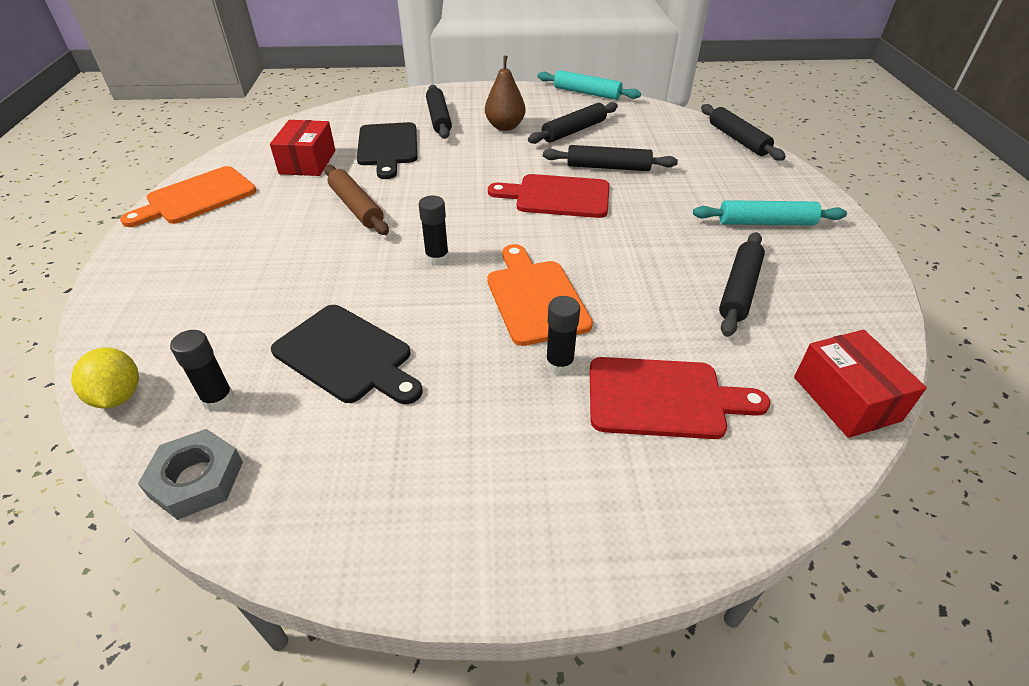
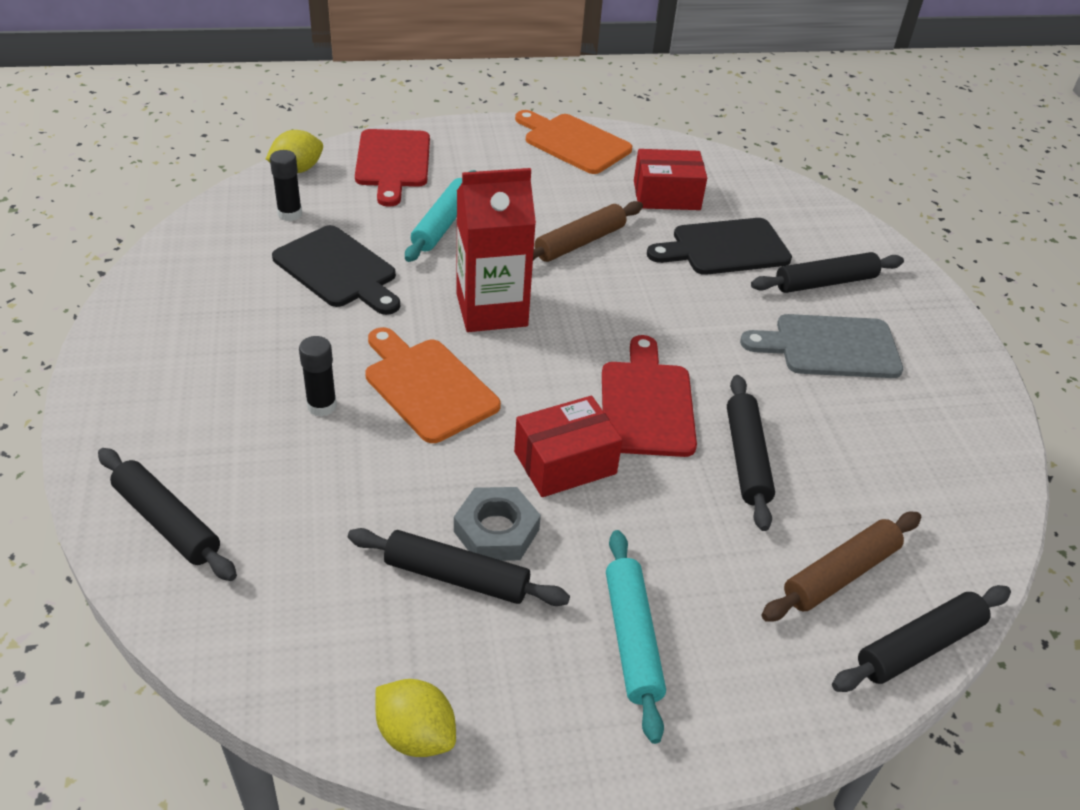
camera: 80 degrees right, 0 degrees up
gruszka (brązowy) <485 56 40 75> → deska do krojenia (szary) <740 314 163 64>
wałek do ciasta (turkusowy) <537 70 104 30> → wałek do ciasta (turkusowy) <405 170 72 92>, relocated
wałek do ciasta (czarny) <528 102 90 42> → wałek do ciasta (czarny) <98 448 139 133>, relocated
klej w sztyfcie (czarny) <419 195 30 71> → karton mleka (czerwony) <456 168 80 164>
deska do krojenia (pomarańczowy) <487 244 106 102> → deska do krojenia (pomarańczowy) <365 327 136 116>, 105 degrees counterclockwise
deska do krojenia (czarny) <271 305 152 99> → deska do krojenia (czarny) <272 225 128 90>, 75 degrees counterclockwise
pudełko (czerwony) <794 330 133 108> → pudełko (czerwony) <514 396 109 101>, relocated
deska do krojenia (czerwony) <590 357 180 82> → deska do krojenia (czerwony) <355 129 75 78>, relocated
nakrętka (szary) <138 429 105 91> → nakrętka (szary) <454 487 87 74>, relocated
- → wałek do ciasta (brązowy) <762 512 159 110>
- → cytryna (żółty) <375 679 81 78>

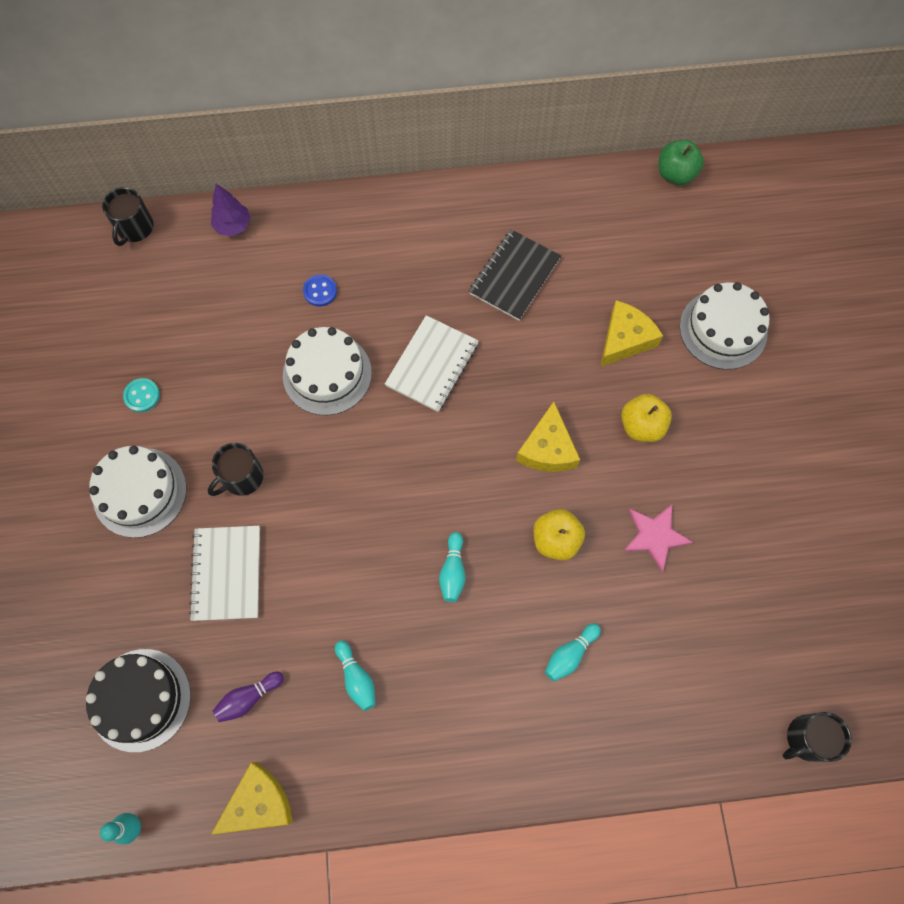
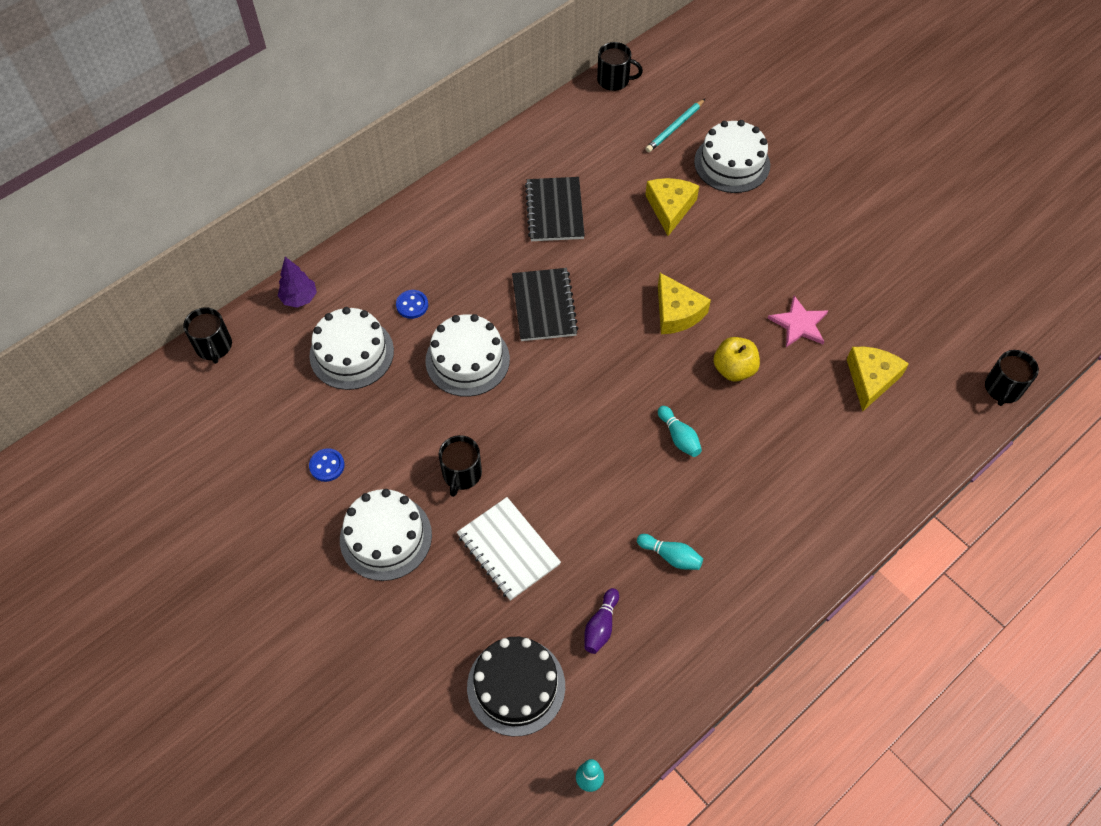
camera: 35 degrees left, 10 degrees down
jabłko (zielony) <658 140 46 45> → kubek (czarny) <597 42 46 49>
zeszyt (biały) <385 315 94 97> → zeszyt (czarny) <512 268 67 73>
guzik (turkusowy) <123 378 37 34> → guzik (niebieski) <309 448 36 34>
jabłko (żółty) <621 394 51 48> → -
kręgiel (turkusowy) <545 623 56 59> → -
ser (żółty) <211 762 82 73> → ser (żółty) <847 347 62 64>, relocated
- → ołówek (turkusowy) <645 99 60 54>
- → tort (biały) <309 307 85 83>

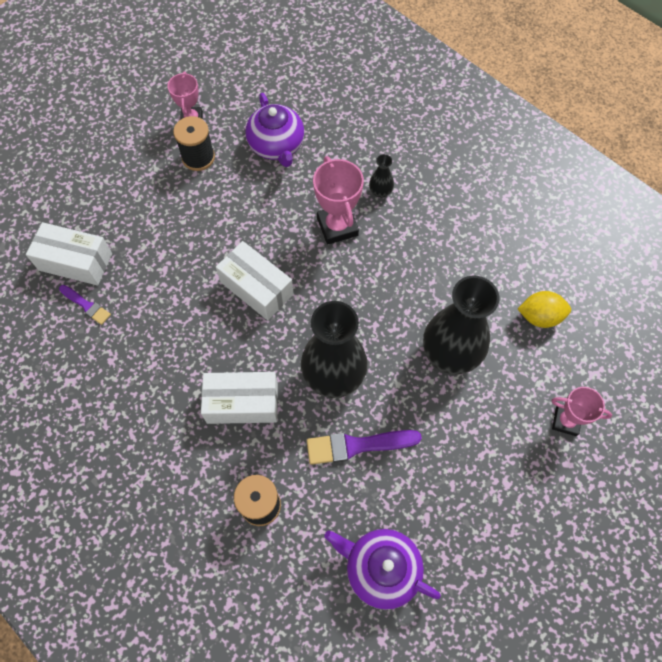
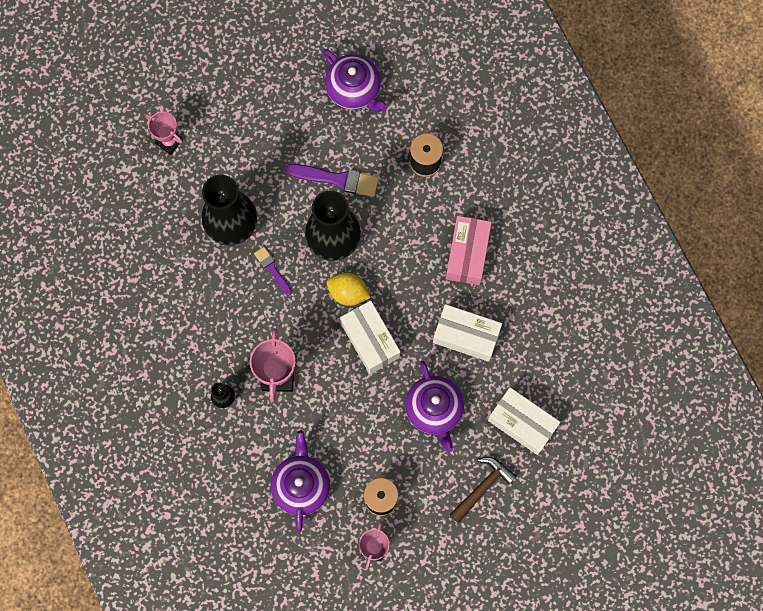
camera: 160 degrees left, 10 degrees up
pędzel (fioletowy) <59 285 52 40> → pędzel (fioletowy) <254 247 38 49>, relocated
cytryna (żółty) <518 291 53 37> → cytryna (żółty) <326 273 45 33>, relocated
pudełko (biały) <201 372 77 52> → pudełko (biały) <433 304 69 58>, relocated
- → pudełko (różowy) <446 216 46 69>
- → imbryk (fioletowy) <405 361 59 91>
- → młotek (brązowy) <450 457 67 66>

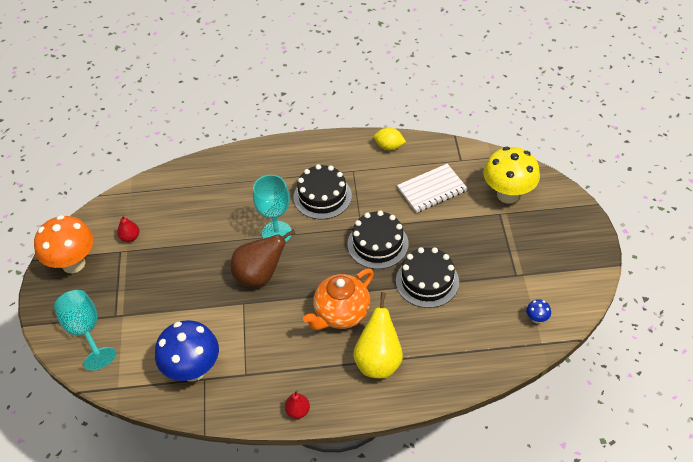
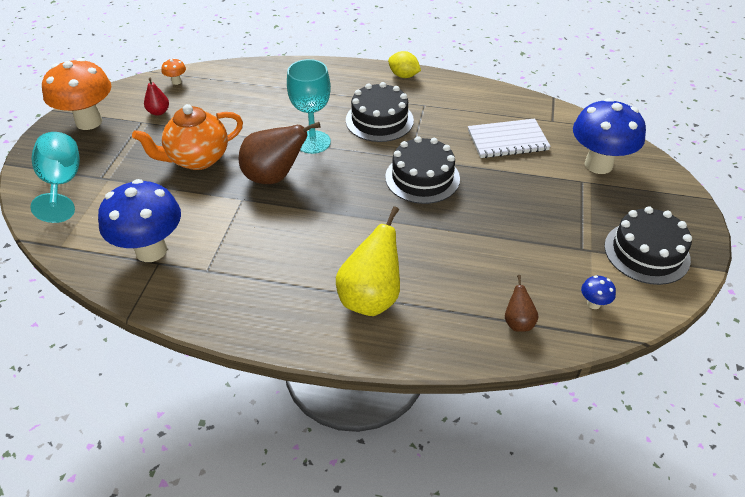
camera: 15 degrees right, 5 degrees down
cytryna (żółty) <374 127 32 23> → cytryna (żółty) <388 51 33 27>, relocated
grzyb (żółty) <484 147 56 56> → grzyb (niebieski) <573 98 73 76>
tort (czarny) <396 247 63 61> → tort (czarny) <604 206 88 79>, relocated
imbryk (pomarańczowy) <303 269 71 61> → imbryk (pomarańczowy) <132 104 111 66>, relocated
gruszka (czerwony) <285 390 25 29> → -
- → grzyb (pomarańczowy) <161 58 25 27>
- → gruszka (brązowy) <505 275 34 57>

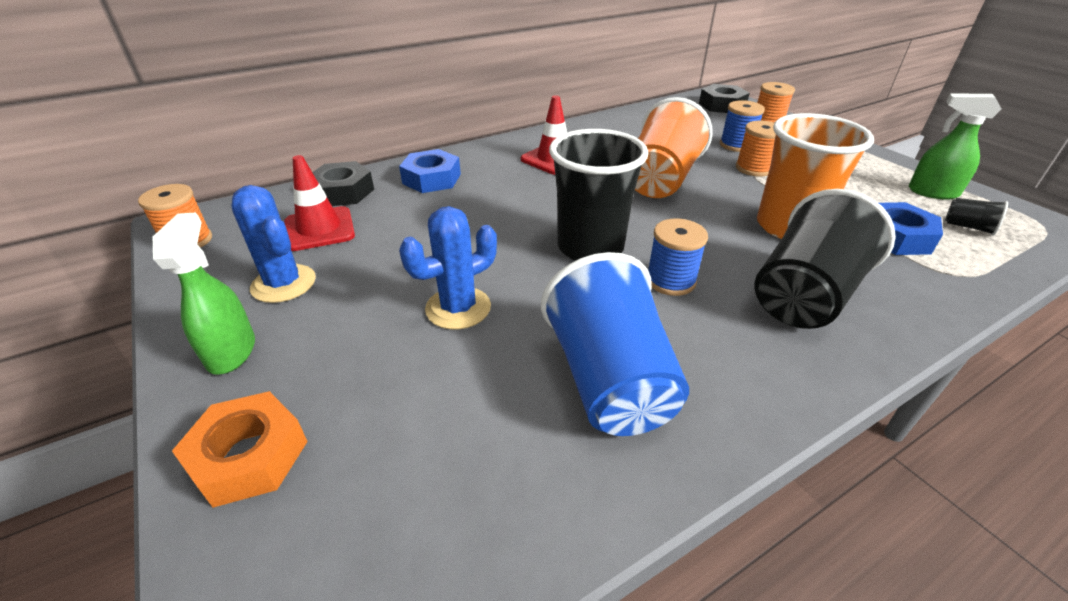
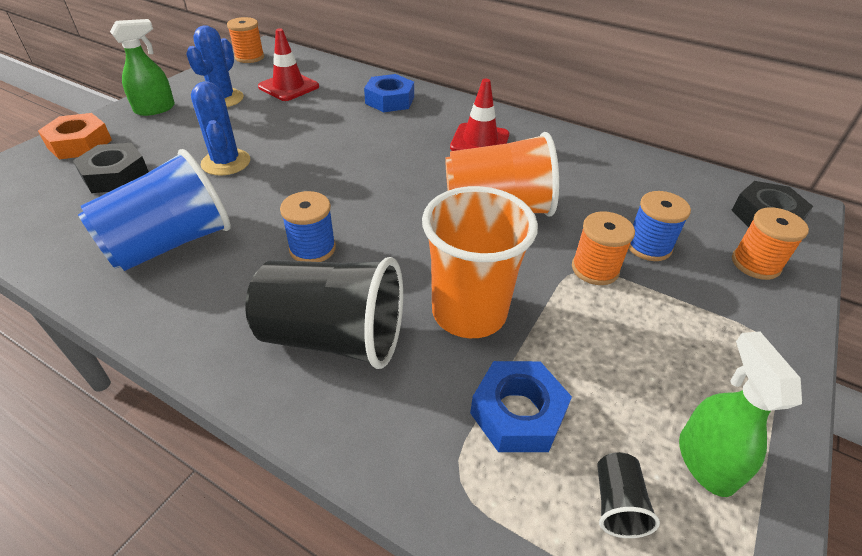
camera: 60 degrees right, 5 degrees up
szklanka (czarny) <549 129 100 132> → -
nakrętka (czarny) <312 161 62 45> → nakrętka (czarny) <73 143 76 50>, relocated
kaktus (niebieski) <399 206 98 123> → kaktus (niebieski) <191 81 59 95>, 45 degrees clockwise

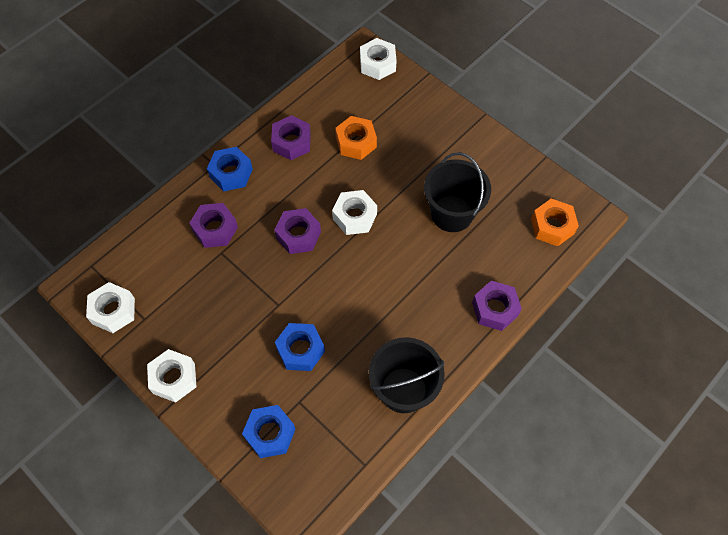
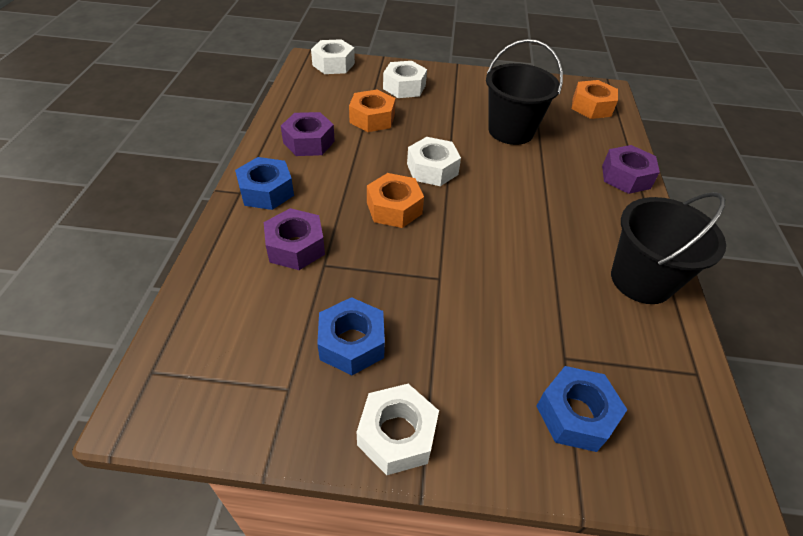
camera: 40 degrees left, 15 degrees down
nakrętka (fioletowy) <274 208 47 46> → nakrętka (pomarańczowy) <367 173 57 55>
nakrętka (biały) <86 282 49 51> → nakrętka (biały) <383 61 44 37>, relocated
nakrętka (niebieski) <275 323 50 48> → nakrętka (niebieski) <317 297 68 78>, relocated

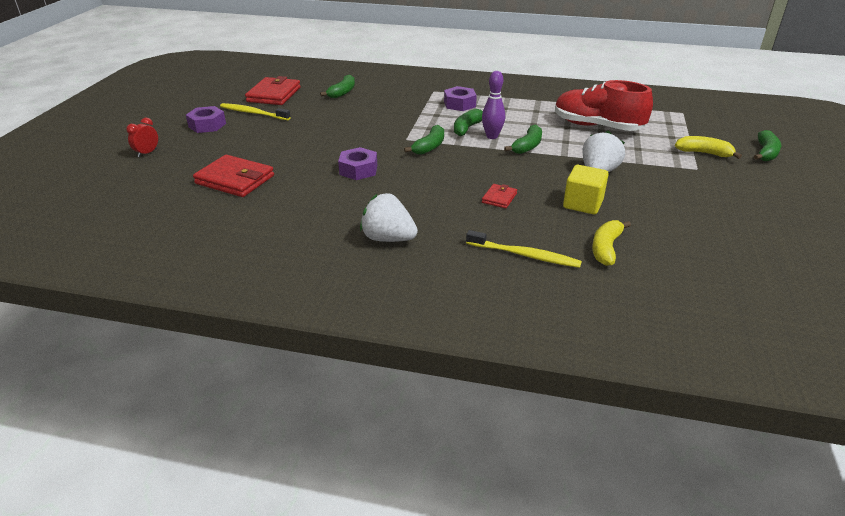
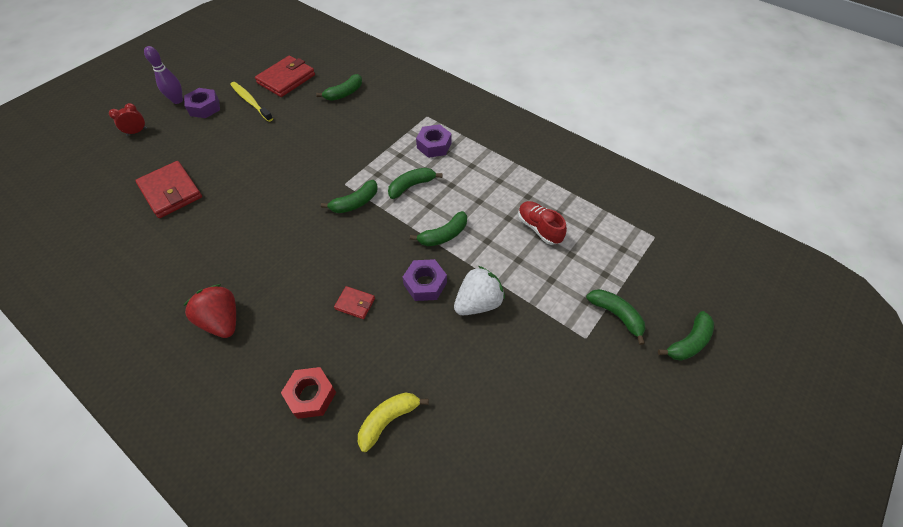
camera: 25 degrees right, 20 degrees up
kręgiel (fioletowy) <482 71 23 68> → kręgiel (fioletowy) <144 46 39 58>, relocated
but (czerwony) <555 80 98 51> → but (czerwony) <518 201 49 44>, x0.57
banan (żółty) <675 136 67 23> → banan (zielony) <586 289 59 56>
nakrętka (fioletowy) <338 147 39 33> → nakrętka (fioletowy) <403 259 44 42>, relocated
sześcian (żółty) <563 165 46 50> → -
portfel (czerwony) <482 184 35 24> → portfel (czerwony) <334 286 41 33>, 60 degrees clockwise
truskawka (biały) <360 193 58 49> → truskawka (czerwony) <183 284 53 54>
szczoteczka do zębów (żółty) <466 230 116 38> → nakrętka (czerwony) <281 367 55 52>

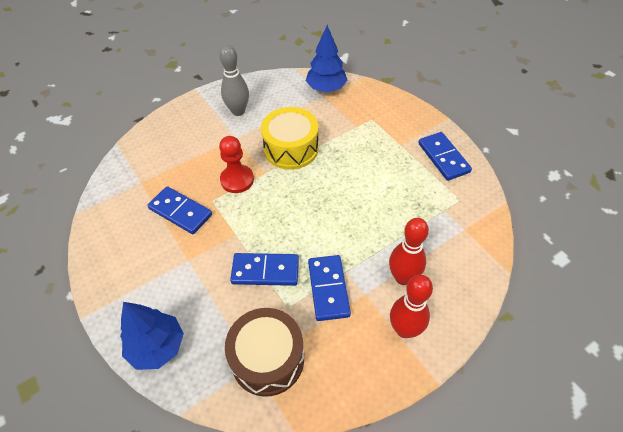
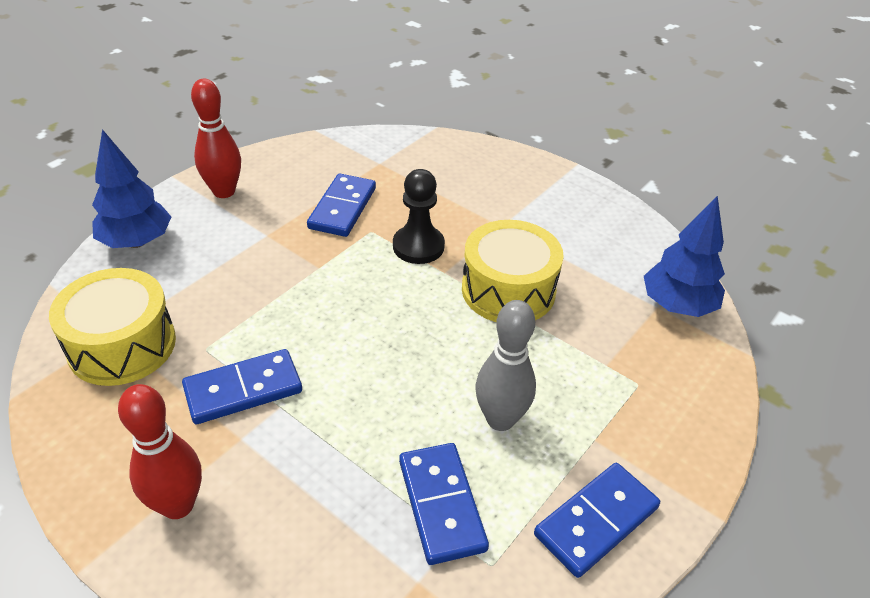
camera: 70 degrees right, 10 degrees down
kręgiel (szary) <219 45 30 71> → kręgiel (szary) <476 300 60 131>, relocated
pionek (czerwony) <219 136 35 57> → pionek (czarny) <393 169 52 95>
kręgiel (czerwony) <389 218 40 67> → kręgiel (czerwony) <191 79 50 119>, relocated
kostka domina (niebieski) <230 253 69 33> → kostka domina (niebieski) <399 443 90 122>, relocated
bęben (brązowy) <225 308 79 89> → bęben (żółty) <49 268 127 118>

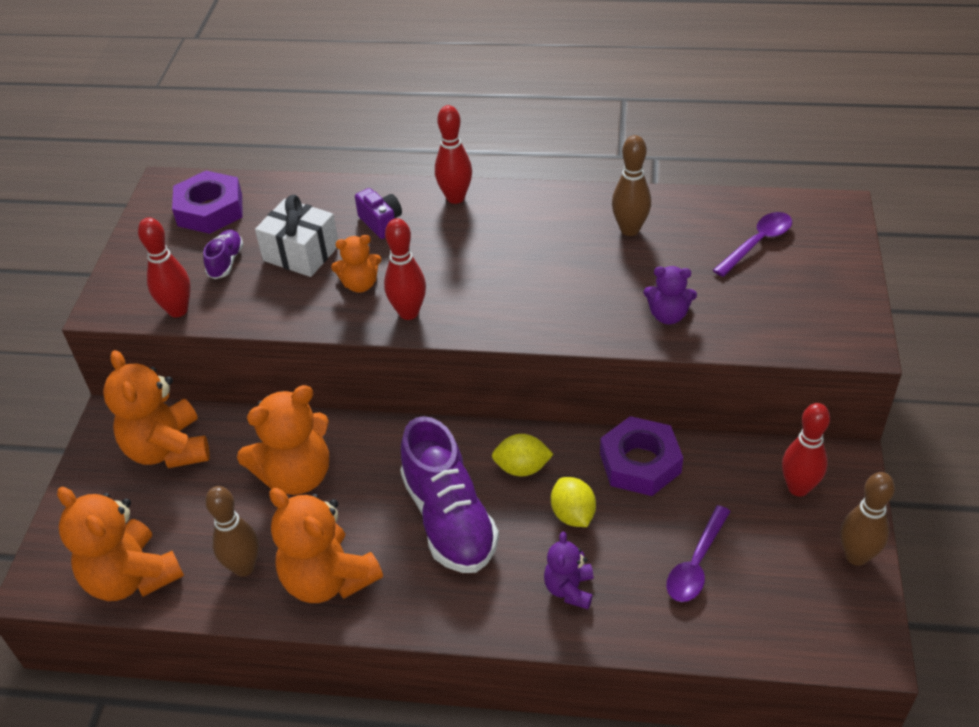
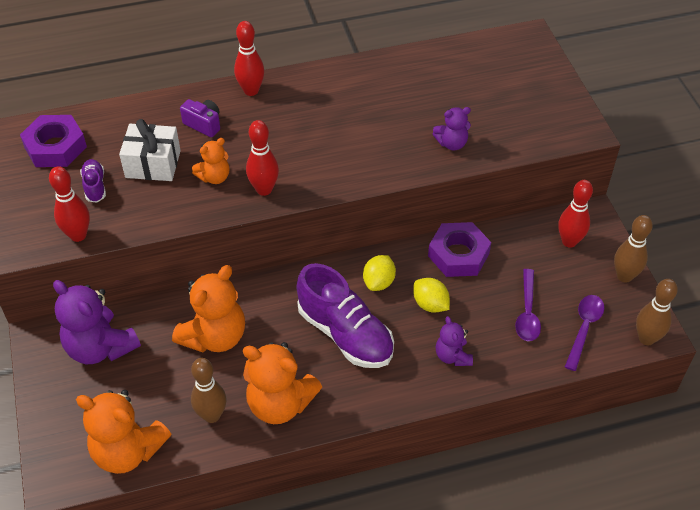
camera: 25 degrees left, 5 degrees up
kręgiel (brązowy) <612 135 39 101> → kręgiel (brązowy) <636 279 42 66>, relocated
łyżka (fioletowy) <713 212 79 65> → łyżka (fioletowy) <565 295 39 76>, relocated
miś (pomarańczowy) <103 350 107 118> → miś (fioletowy) <53 280 88 84>
cytryna (żółty) <492 434 62 43> → cytryna (żółty) <363 255 33 36>, 45 degrees counterclockwise

